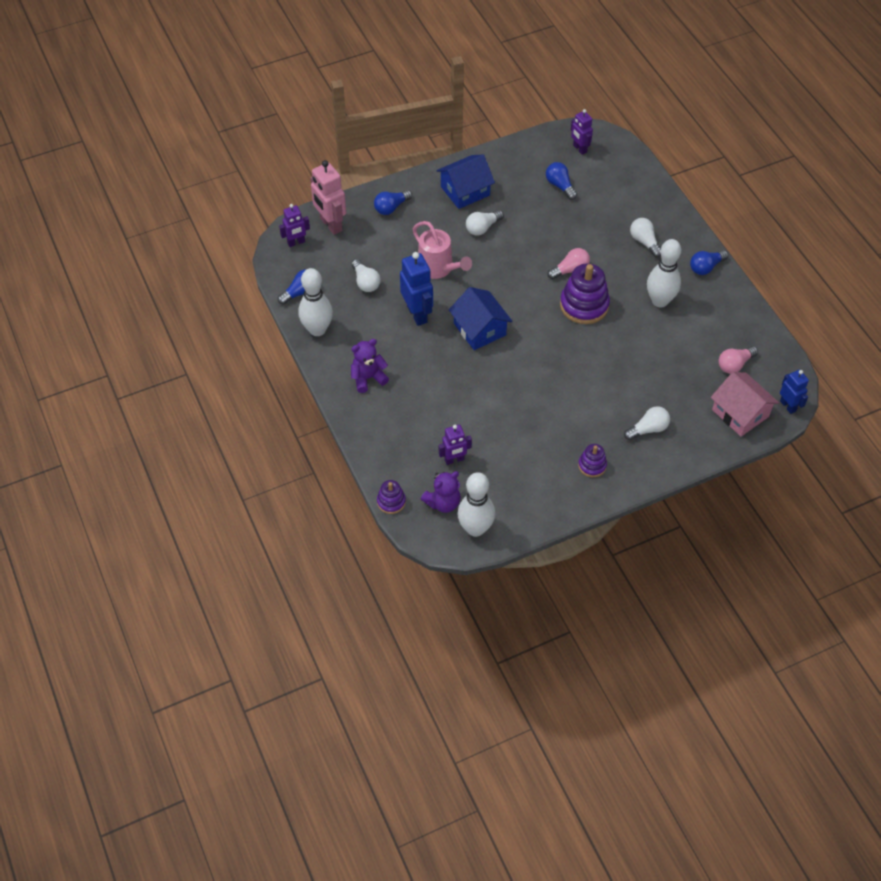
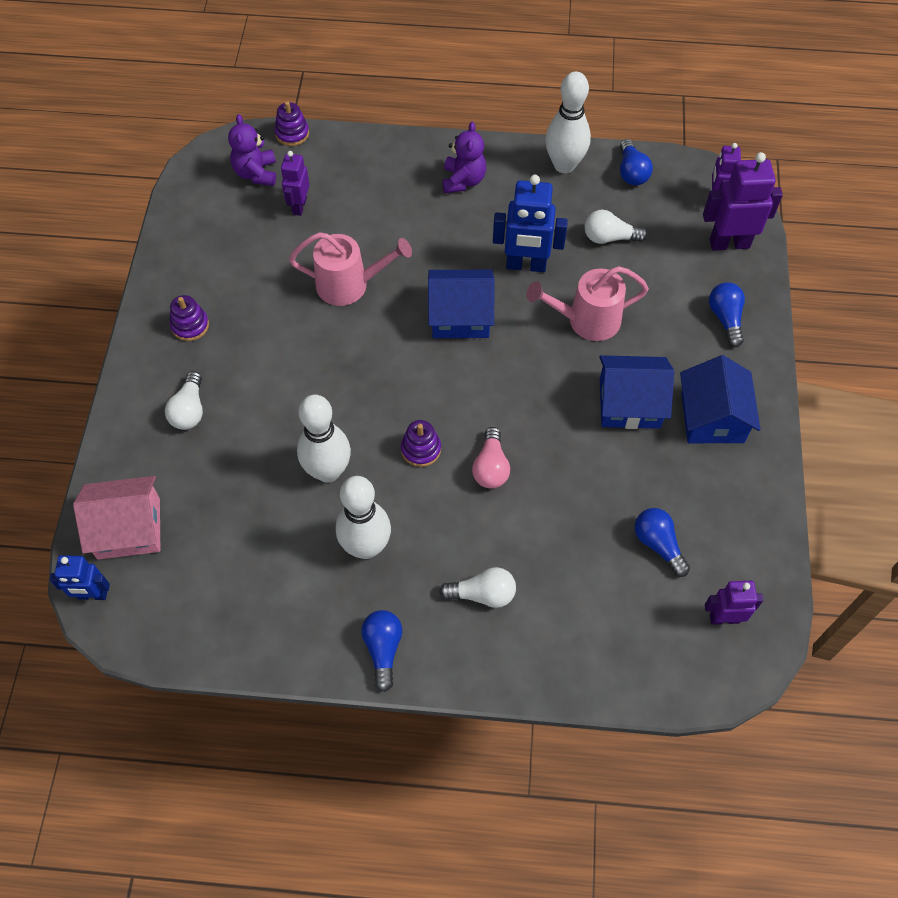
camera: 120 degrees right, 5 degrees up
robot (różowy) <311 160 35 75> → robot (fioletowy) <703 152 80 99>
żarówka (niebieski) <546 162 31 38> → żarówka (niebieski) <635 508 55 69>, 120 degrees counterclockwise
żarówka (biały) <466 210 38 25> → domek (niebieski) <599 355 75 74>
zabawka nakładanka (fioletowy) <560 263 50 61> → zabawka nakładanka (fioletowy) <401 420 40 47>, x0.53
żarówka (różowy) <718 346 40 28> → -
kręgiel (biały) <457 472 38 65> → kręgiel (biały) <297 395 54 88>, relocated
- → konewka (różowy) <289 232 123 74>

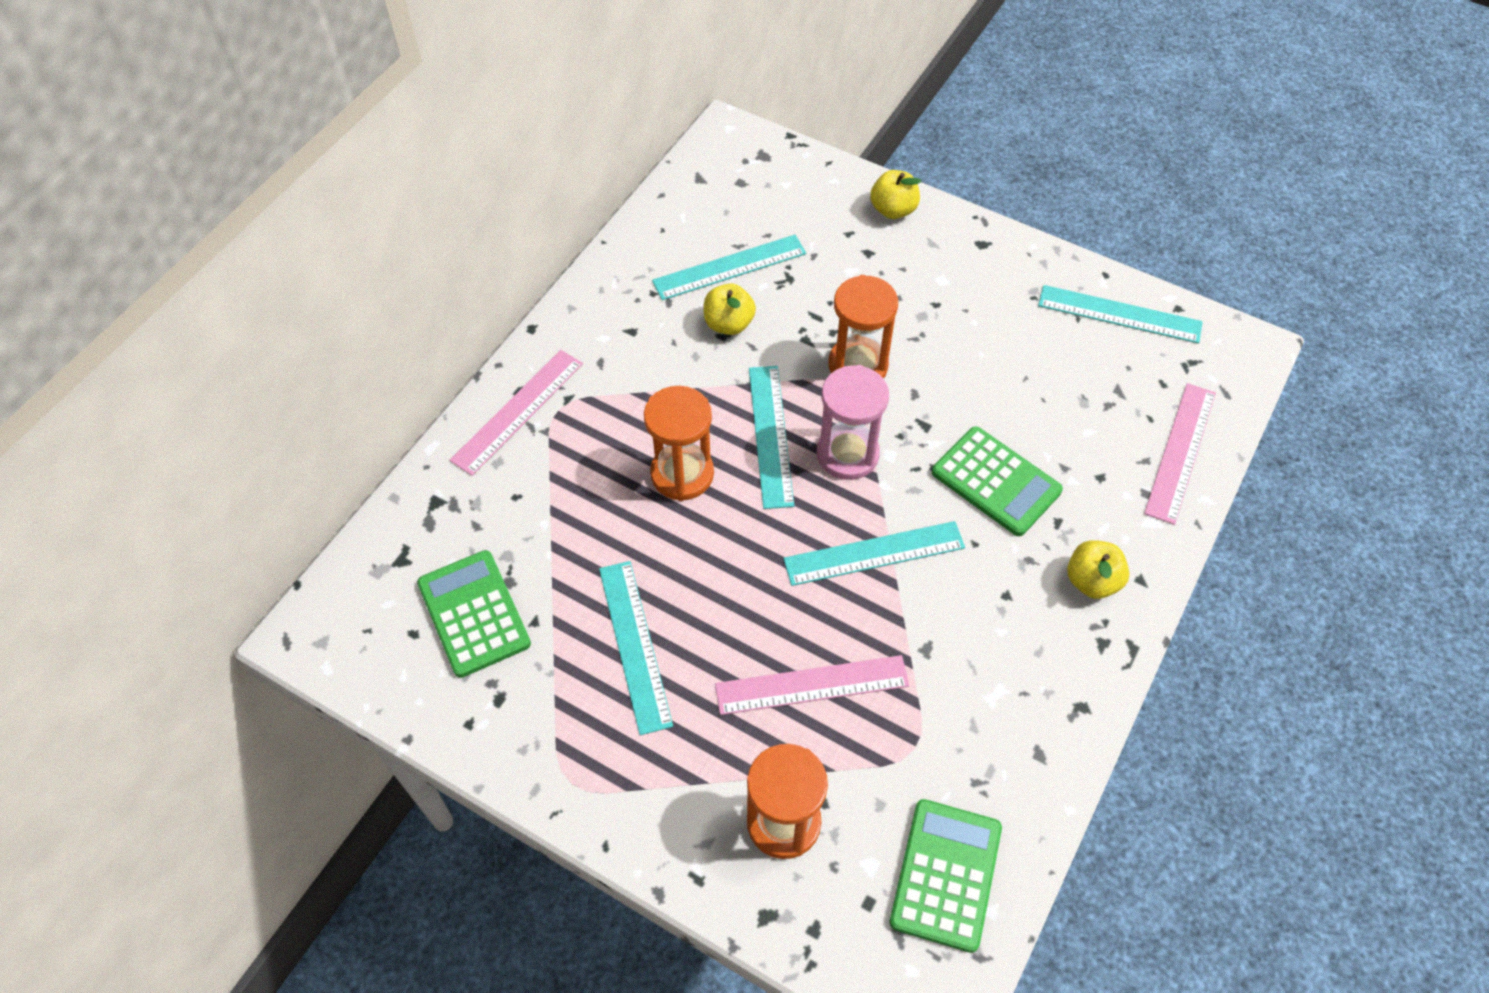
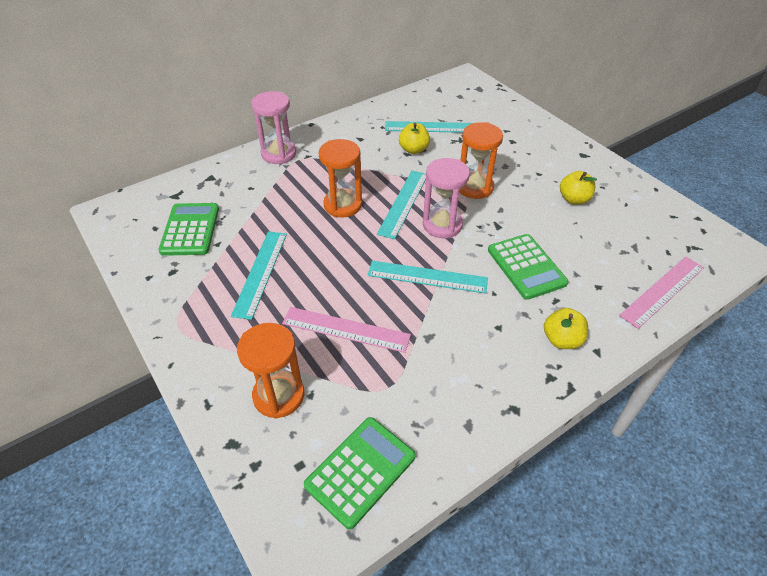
camera: 25 degrees right, 10 degrees down
jabłko (żółty) <870 170 51 49> → jabłko (żółty) <560 171 37 34>, relocated
linijka (turkusowy) <1038 285 165 58> → -
linijka (różowy) <449 350 134 126> → klepsydra (różowy) <251 91 45 73>

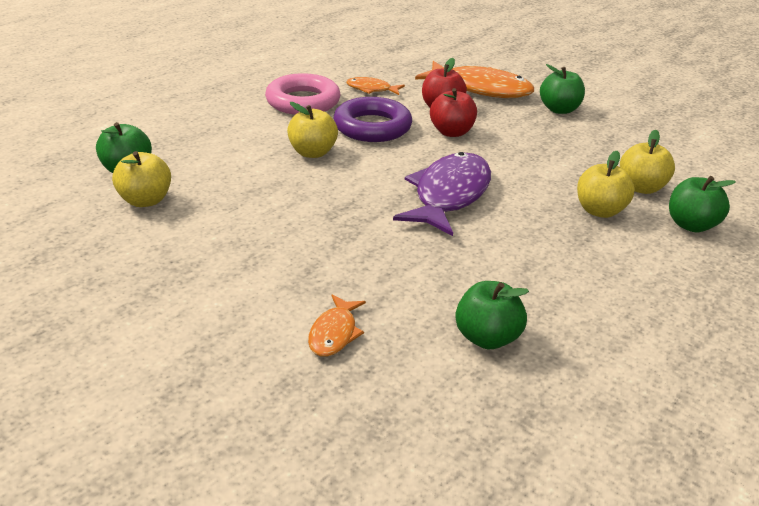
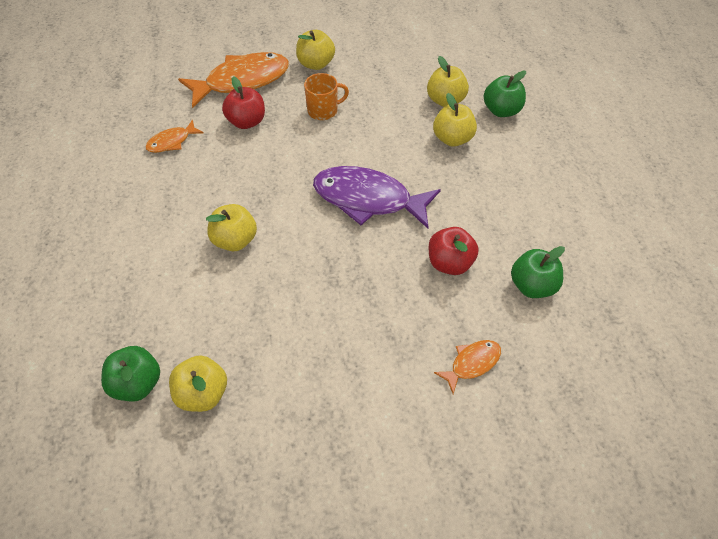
camera: 50 degrees left, 20 degrees up
jabłko (zielony) <540 64 45 50> → jabłko (żółty) <296 30 39 40>
pierścień (różowy) <265 73 75 42> → -
jabłko (czerwony) <430 88 47 49> → jabłko (czerwony) <429 227 50 48>, relocated
pierścień (fioletowy) <333 97 79 45> → -
ryba (fioletowy) <393 152 98 84> → ryba (fioletowy) <313 166 128 62>, 45 degrees counterclockwise
ryba (pomarańczowy) <308 294 58 63> → ryba (pomarańczowy) <434 340 67 54>, 90 degrees counterclockwise
- → kubek (pomarańczowy) <304 73 45 47>

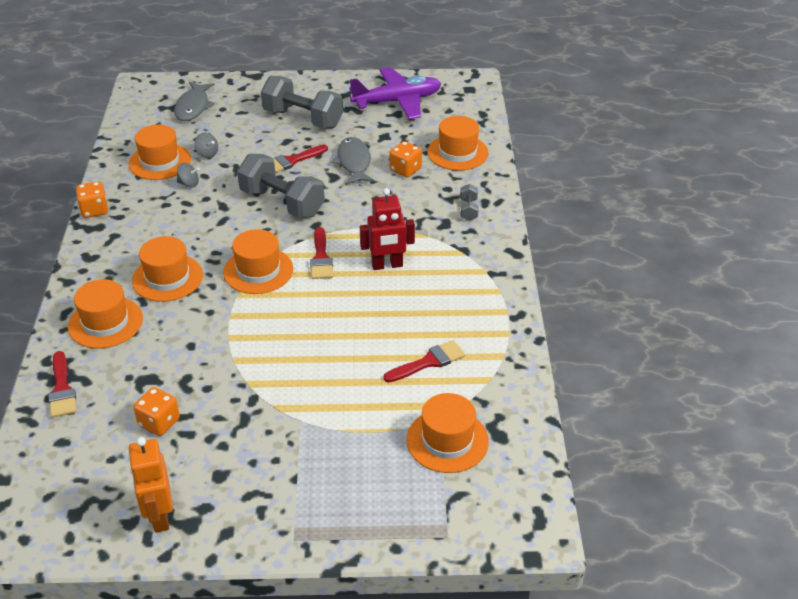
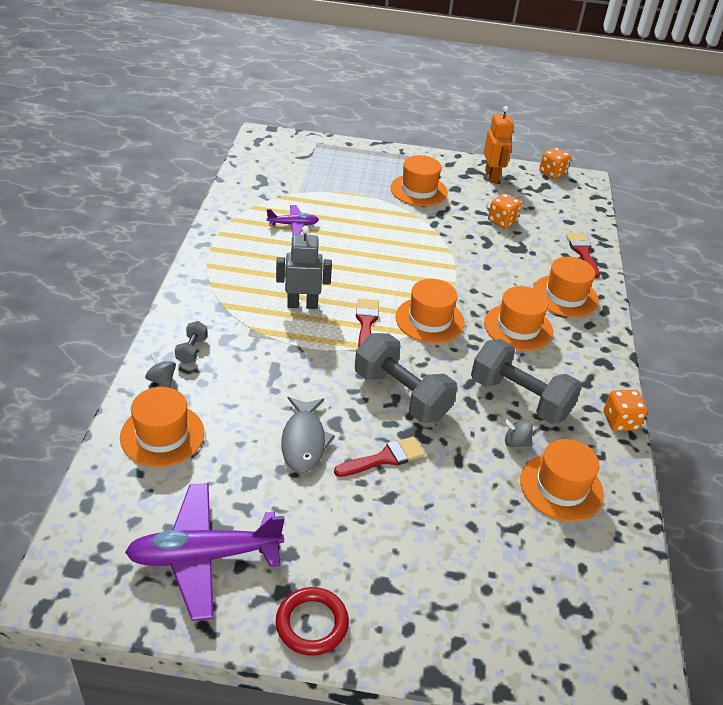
camera: 175 degrees left, 0 degrees up
hantel (szary) <261 76 82 52> → hantel (szary) <471 339 111 85>, relocated
ryba (szary) <174 82 41 39> → -
bączek (szary) <194 133 24 25> → bączek (szary) <145 353 31 35>, relocated
kostka do gry (pomarańczowy) <390 141 32 37> → kostka do gry (pomarańczowy) <539 147 32 32>, relocated
robot (czerwony) <360 188 55 82> → robot (szary) <276 226 56 83>
pędzel (czerwony) <383 340 82 43> → samolot (fioletowy) <267 205 52 30>
kapelusz (pomarańczowy) <407 393 82 80> → kapelusz (pomarańczowy) <390 155 58 51>, relocated
- → pierścień (czerwony) <276 587 73 69>

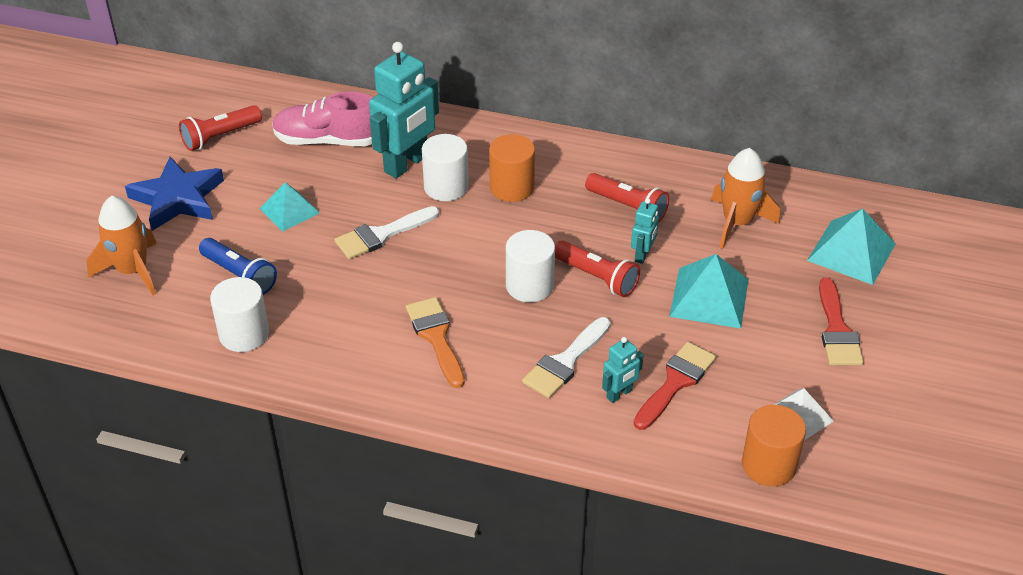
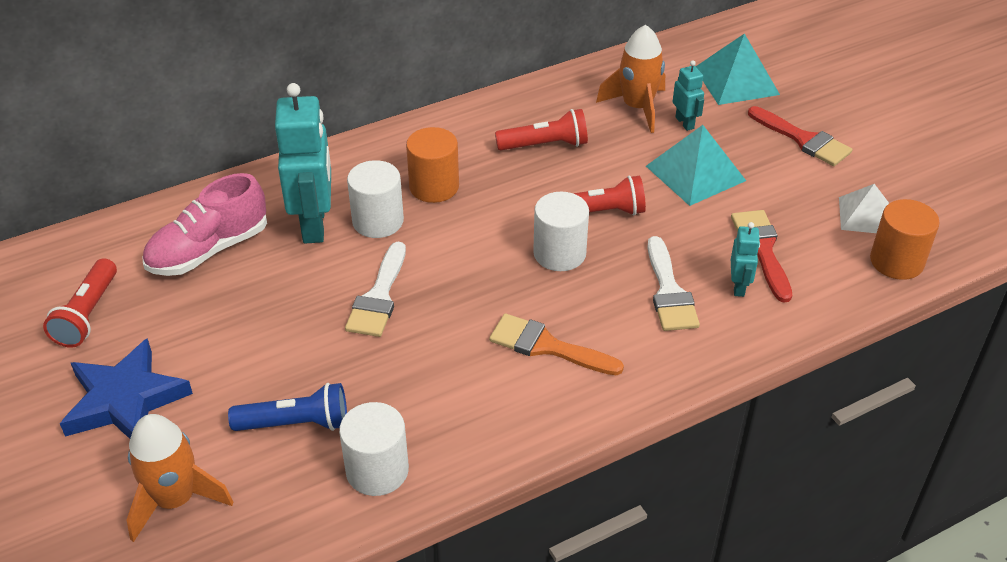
camera: 45 degrees left, 0 degrees up
piramida (turkusowy) <259 182 61 50> → -
robot (turkusowy) <631 198 28 66> → robot (turkusowy) <673 60 31 71>, relocated

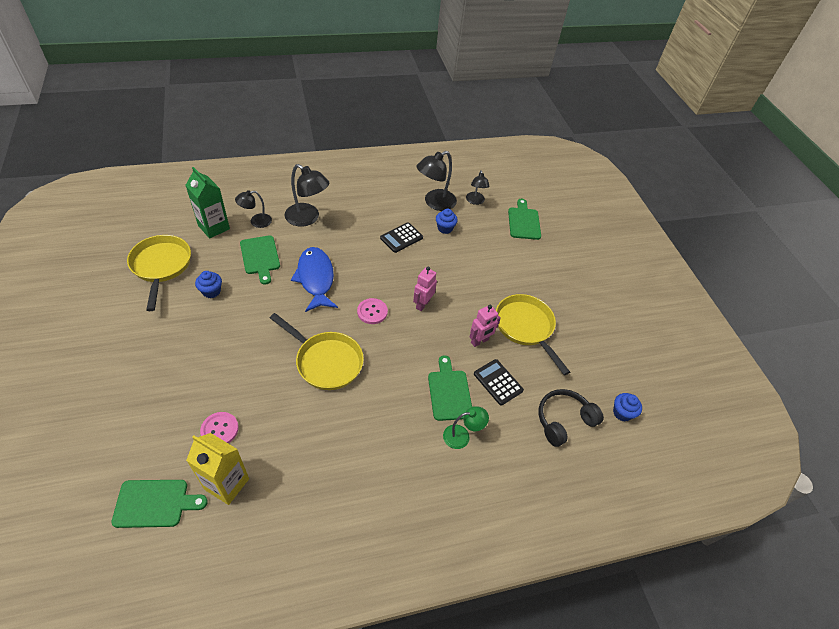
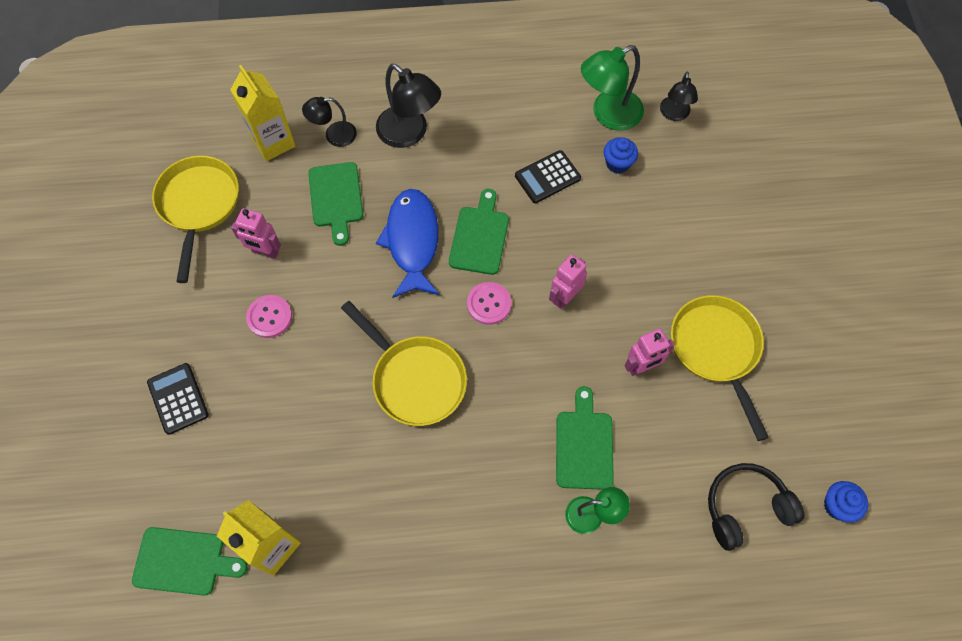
camera: 15 degrees right, 15 degrees up
lampka (czarny) <416 151 41 60> → lampka (zielony) <581 45 63 86>
karton mleka (zielony) <185 167 45 71> → karton mleka (żółty) <230 65 65 96>
deska do krojenia (zielony) <508 199 33 41> → deska do krojenia (zielony) <449 189 60 86>, relocated
muffinka (niebieski) <195 271 27 27> → robot (różowy) <231 208 50 51>
kalkulator (czarny) <474 359 50 46> → kalkulator (czarny) <147 363 62 72>, relocated
guzik (różowy) <200 412 39 31> → guzik (różowy) <246 295 46 43>, relocated

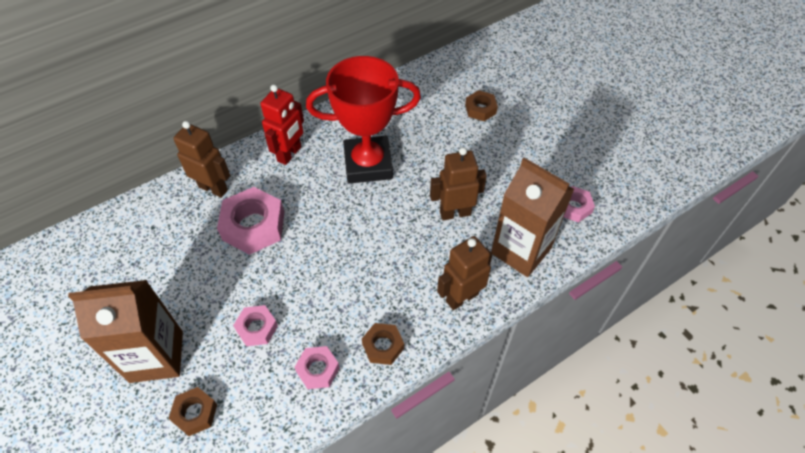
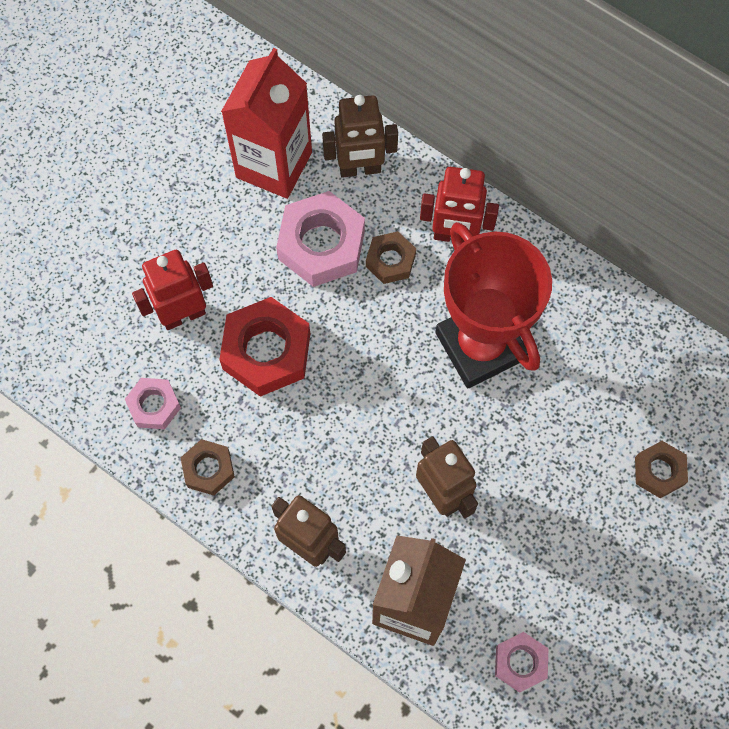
camera: 70 degrees right, 15 degrees up
robot (brązowy) <173 121 57 77> → robot (brązowy) <322 95 76 83>, 75 degrees clockwise
karton mleka (brązowy) <68 280 115 103> → -
nakrętka (różowy) <233 305 45 41> → robot (czerwony) <132 250 81 80>
nakrętka (brązowy) <168 387 49 49> → nakrętka (brązowy) <366 231 50 53>, relocated
- → karton mleka (czerwony) <221 48 91 151>
- → nakrętka (czerwony) <219 297 91 100>

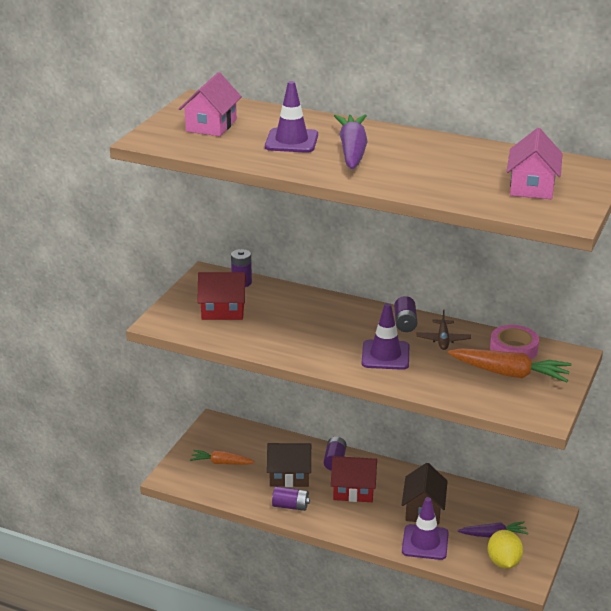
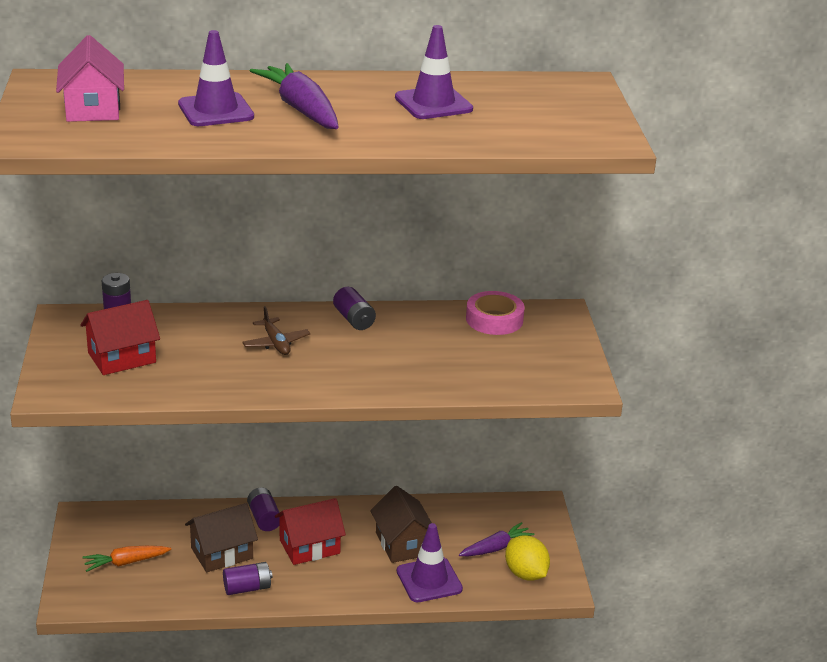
camera: 30 degrees left, 0 degrees up
domek (różowy) <506 128 57 71> → -
pachołek (fioletowy) <362 303 47 67> → pachołek (fioletowy) <395 25 78 94>, relocated
samolot (brązowy) <416 310 55 40> → samolot (brązowy) <242 306 68 49>, relocated
marchewka (pomarańczowy) <448 348 123 34> → -

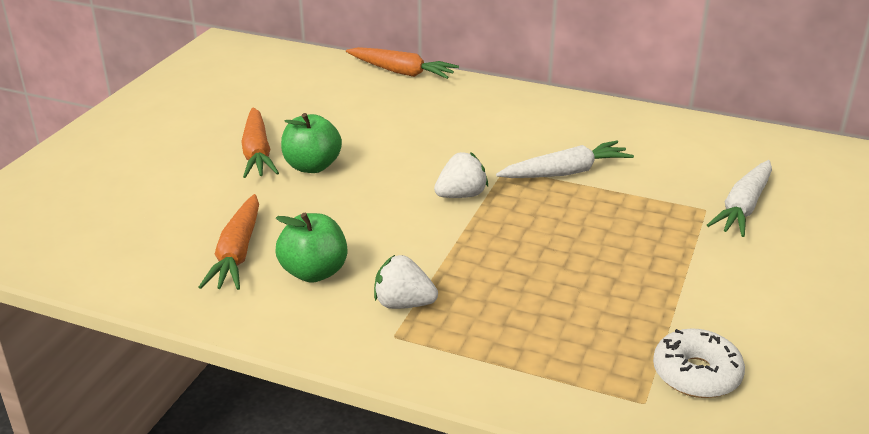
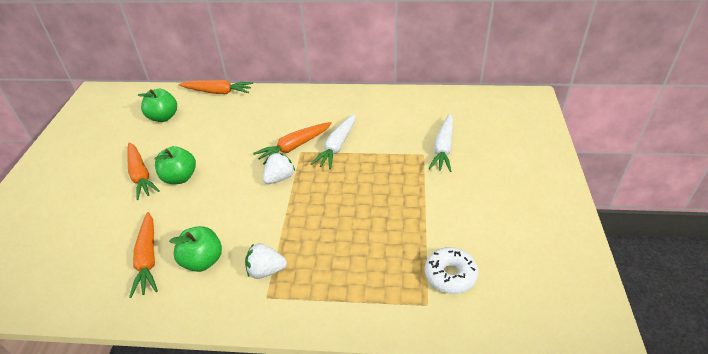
camera: 15 degrees left, 10 degrees up
marchewka (biały) <496 141 138 37> → marchewka (biały) <311 113 44 56>, 150 degrees clockwise
- → jabłko (zielony) <138 89 39 33>
- → marchewka (pomarańczowy) <253 122 79 43>

